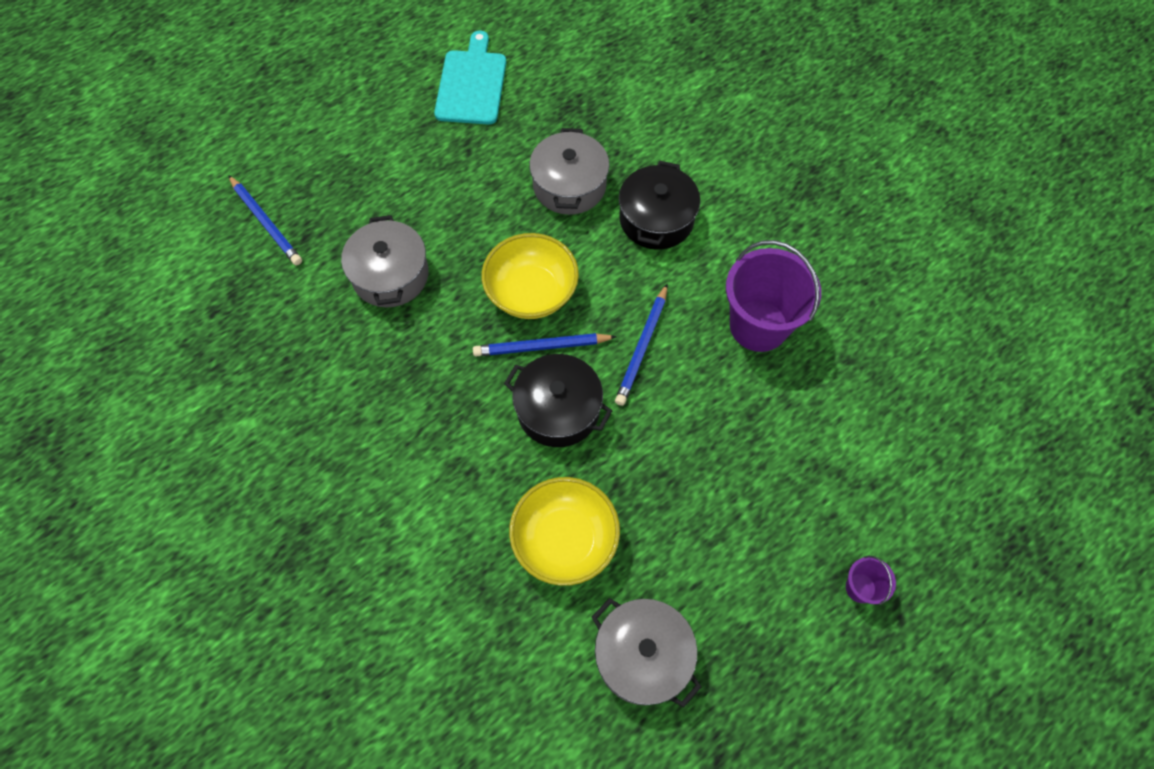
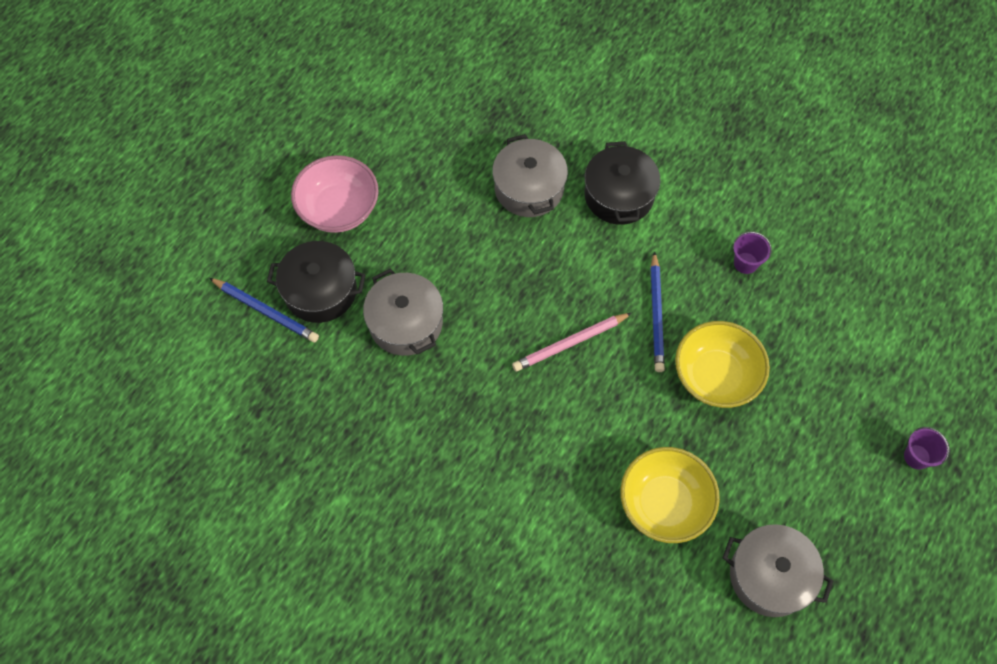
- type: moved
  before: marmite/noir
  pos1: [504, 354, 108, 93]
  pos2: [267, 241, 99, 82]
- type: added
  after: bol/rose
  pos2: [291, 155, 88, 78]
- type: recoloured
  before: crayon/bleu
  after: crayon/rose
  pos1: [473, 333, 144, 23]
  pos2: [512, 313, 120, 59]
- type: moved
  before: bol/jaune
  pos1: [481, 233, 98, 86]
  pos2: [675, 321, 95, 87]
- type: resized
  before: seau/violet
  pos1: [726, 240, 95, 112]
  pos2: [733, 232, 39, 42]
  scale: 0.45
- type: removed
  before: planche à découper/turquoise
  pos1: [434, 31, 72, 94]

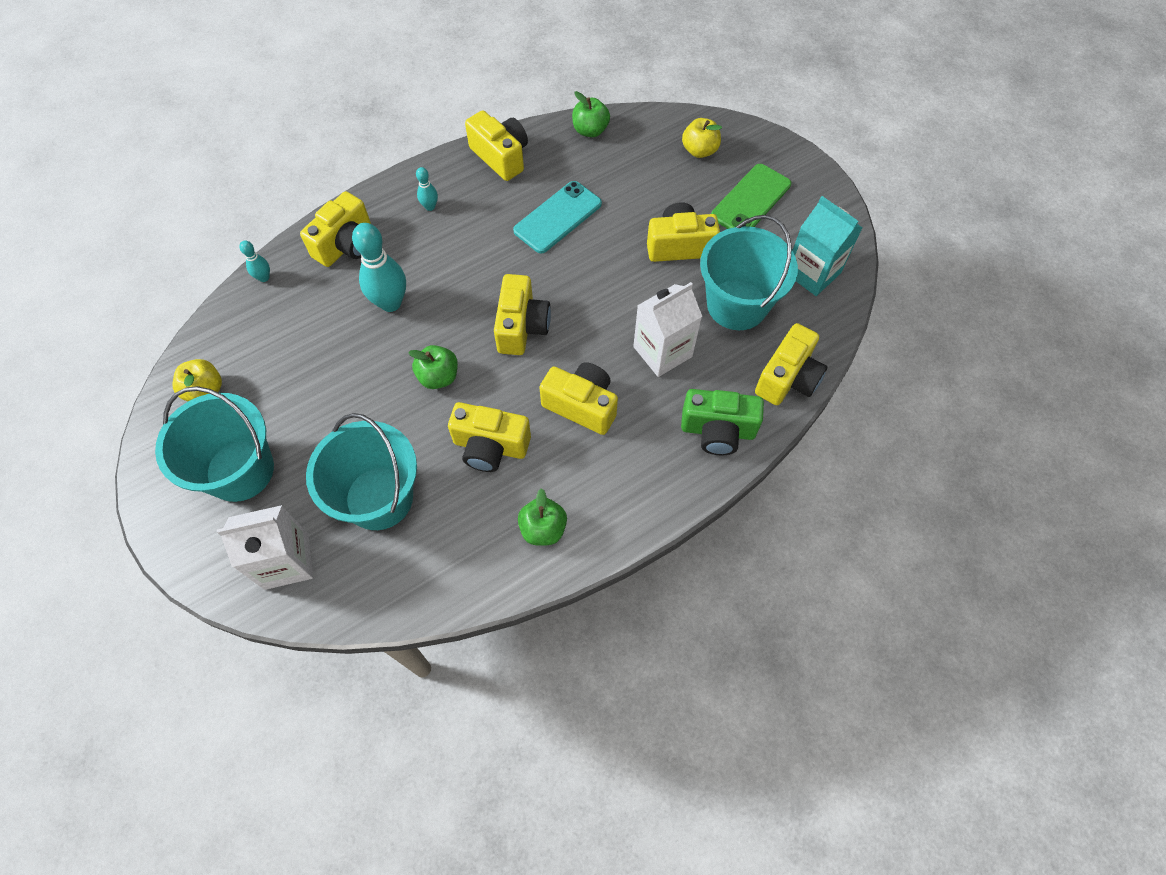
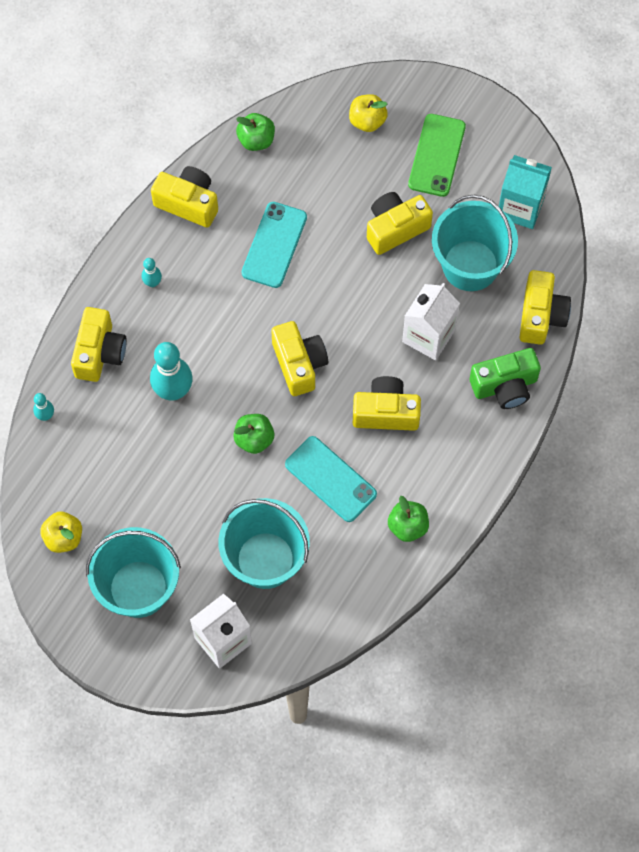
- type: replaced
  before: appareil photo/jaune
  after: téléphone/turquoise
  pos1: [448, 402, 83, 70]
  pos2: [285, 436, 92, 86]

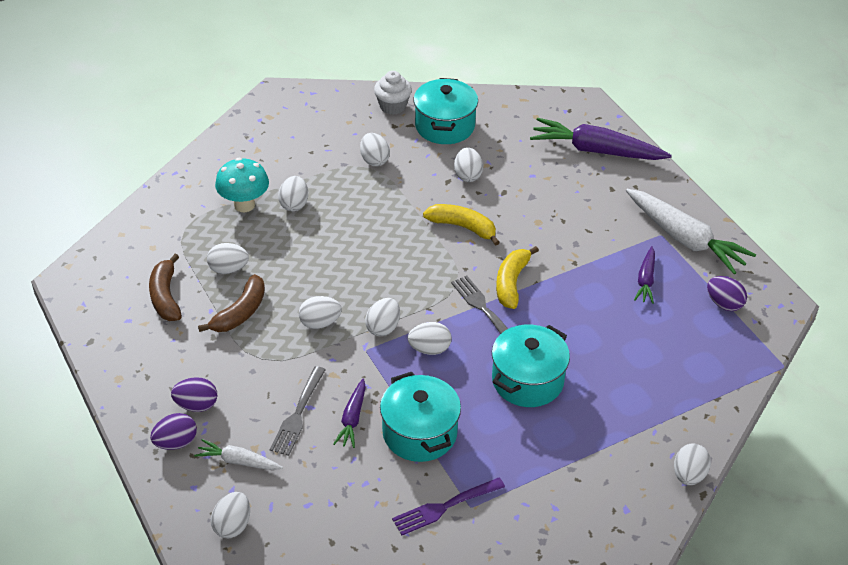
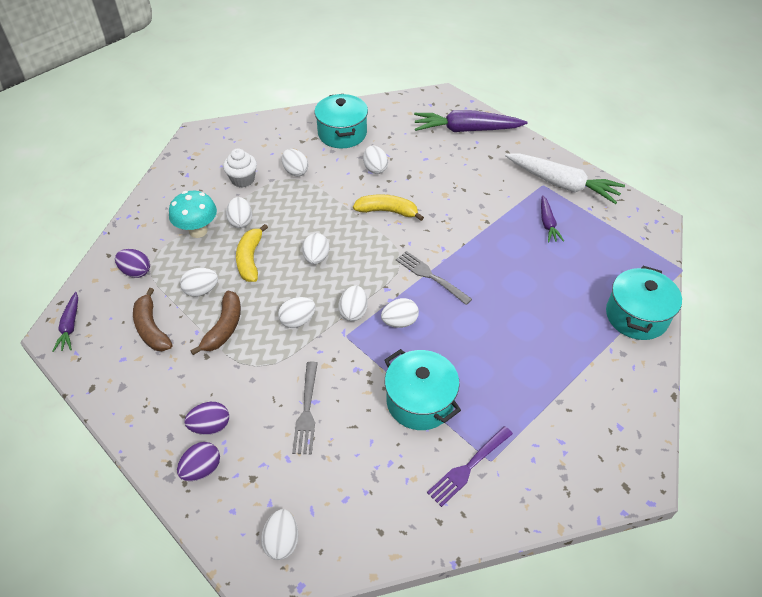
- type: moved
  before: carotte/violet
  pos1: [333, 378, 33, 70]
  pos2: [53, 292, 25, 60]
- type: moved
  before: œuf/violet
  pos1: [707, 276, 40, 35]
  pos2: [115, 249, 35, 29]
- type: moved
  before: muffin/blanc
  pos1: [374, 71, 38, 44]
  pos2: [223, 148, 34, 40]
- type: moved
  before: banane/jaune
  pos1: [496, 246, 43, 63]
  pos2: [236, 224, 32, 58]
- type: moved
  before: œuf/blanc
  pos1: [674, 444, 37, 41]
  pos2: [302, 233, 27, 31]
- type: moved
  before: marmite/turquoise
  pos1: [492, 325, 78, 82]
  pos2: [606, 266, 76, 74]
- type: removed
  before: carotte/blanc
  pos1: [194, 439, 89, 31]

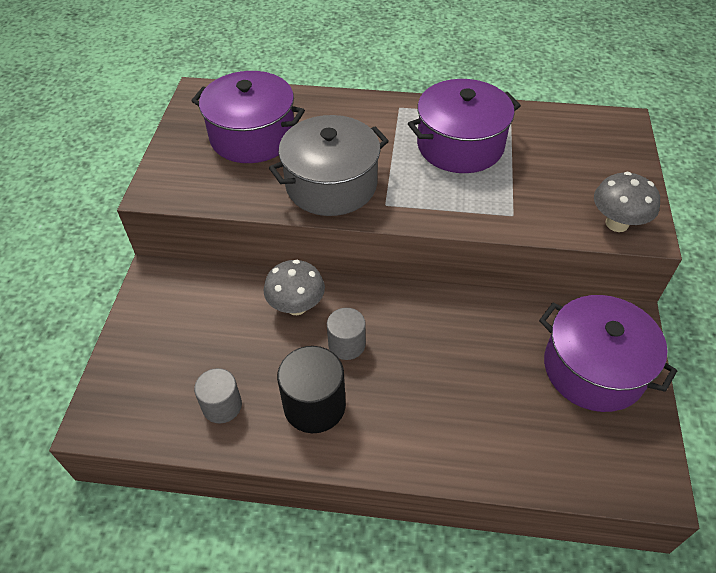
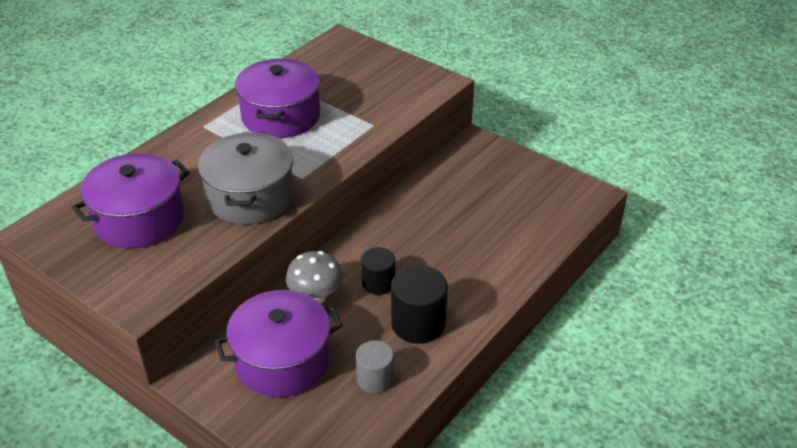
- type: moved
  before: marmite/violet
  pos1: [539, 295, 138, 117]
  pos2: [215, 290, 128, 107]
- type: recoloured
  before: cylindre/gris
  after: cylindre/noir
  pos1: [327, 308, 39, 52]
  pos2: [361, 247, 34, 48]
- type: removed
  before: champignon/gris
  pos1: [594, 172, 66, 60]

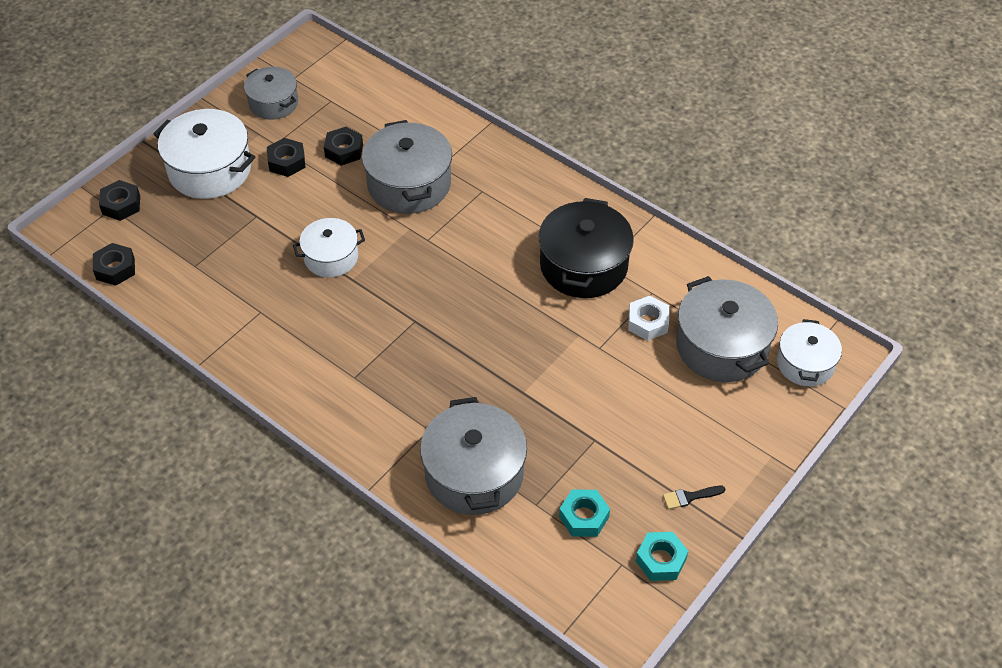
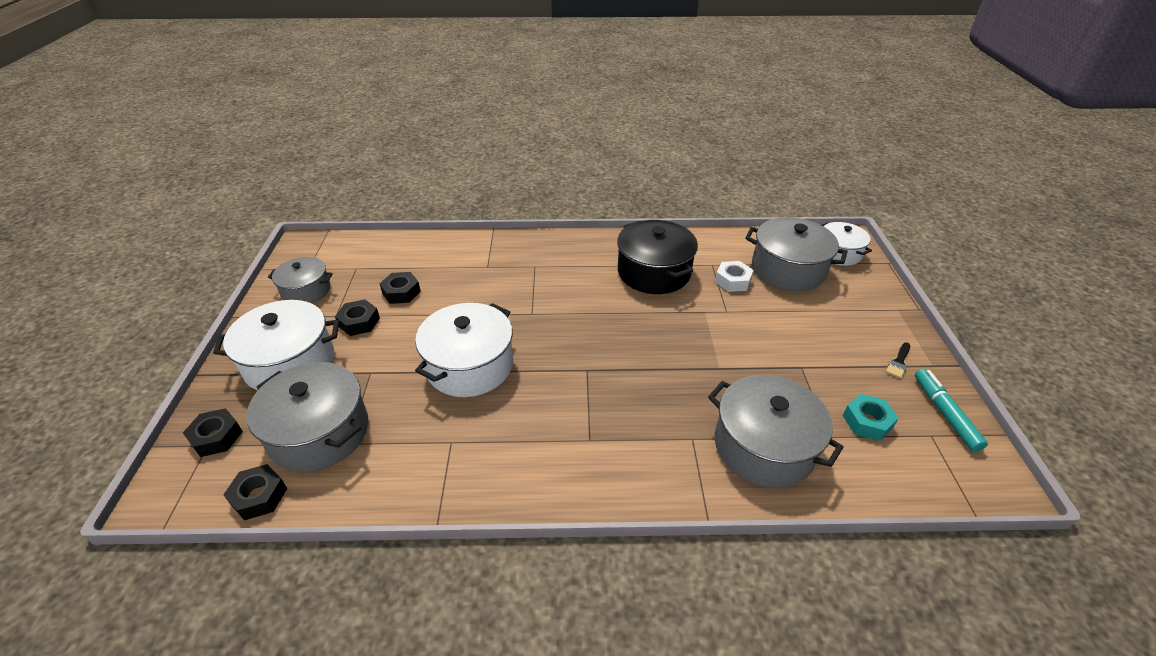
- type: moved
  before: marmite/gris
  pos1: [362, 120, 90, 94]
  pos2: [246, 362, 122, 110]
- type: resized
  before: marmite/blanc
  pos1: [293, 218, 72, 59]
  pos2: [415, 303, 98, 94]
  scale: 1.61
- type: replaced
  before: écrou/turquoise
  after: feutre/turquoise
  pos1: [636, 532, 52, 49]
  pos2: [915, 369, 73, 83]

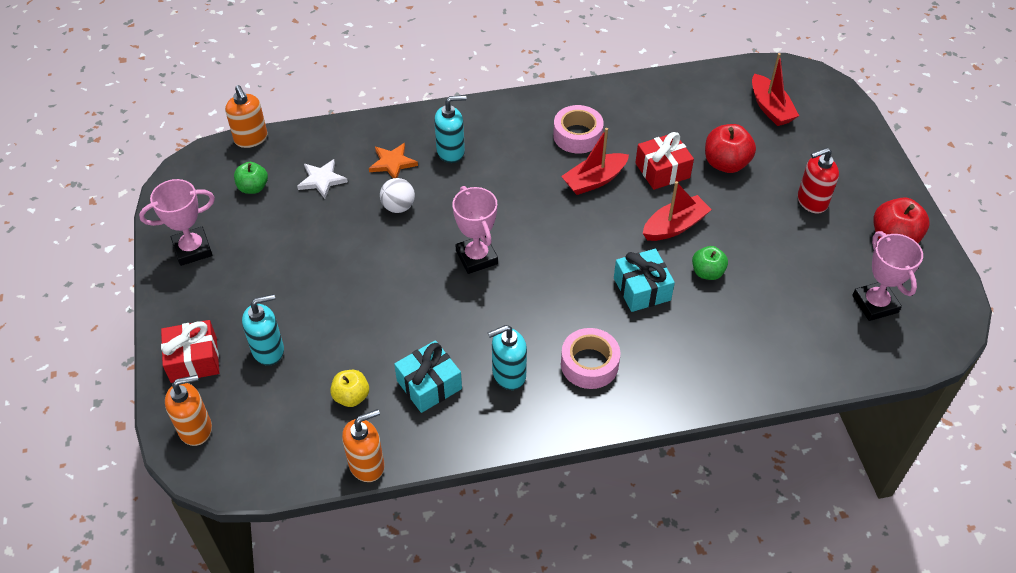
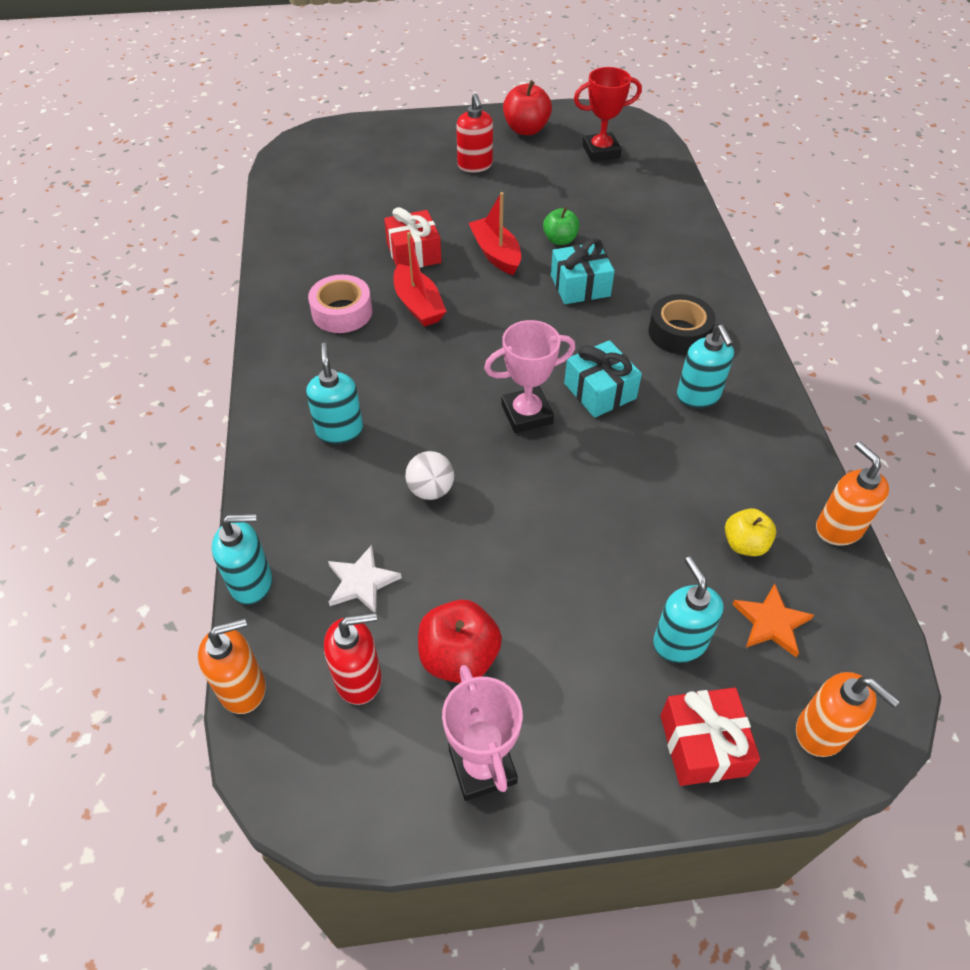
- type: added
  after: distributeur de savon/turquoise
  pos2: [212, 514, 60, 91]
- type: replaced
  before: pomme/vert
  after: distributeur de savon/rouge
  pos1: [234, 162, 34, 32]
  pos2: [324, 612, 58, 93]
- type: moved
  before: pomme/rouge
  pos1: [705, 124, 51, 49]
  pos2: [418, 600, 84, 83]
- type: moved
  before: cadeau/turquoise
  pos1: [394, 340, 68, 73]
  pos2: [564, 340, 78, 78]
- type: recoloured
  before: trophée/rose
  after: trophée/rouge
  pos1: [852, 231, 71, 90]
  pos2: [574, 67, 68, 94]
- type: recoloured
  before: ruban adhésif/rose
  after: ruban adhésif/noir
  pos1: [561, 328, 60, 61]
  pos2: [648, 294, 68, 61]
- type: moved
  before: étoile/orange
  pos1: [369, 143, 49, 35]
  pos2: [732, 584, 82, 73]
- type: turned
  before: distributeur de savon/orange
  pos1: [165, 375, 47, 71]
  pos2: [796, 672, 104, 85]
  turn: 150
- type: removed
  before: bateau/rouge
  pos1: [752, 53, 47, 73]

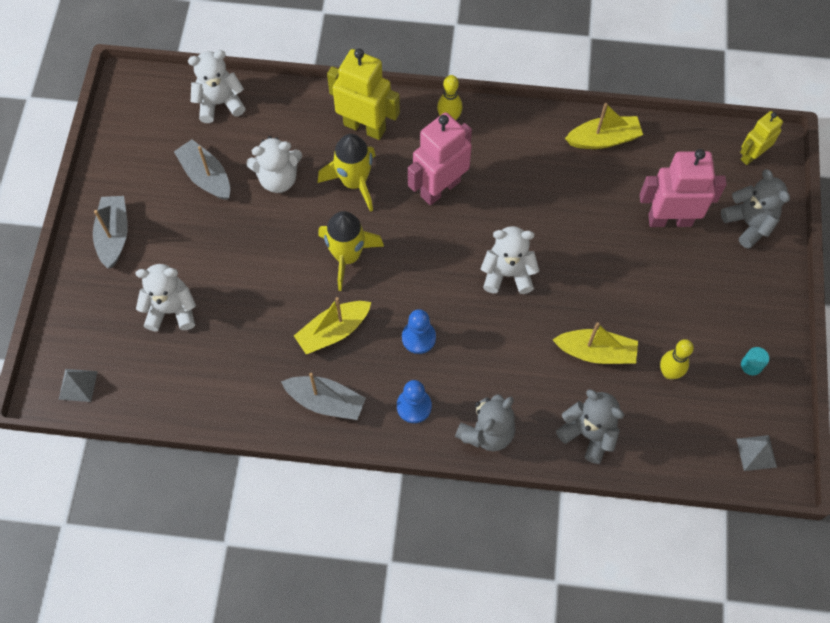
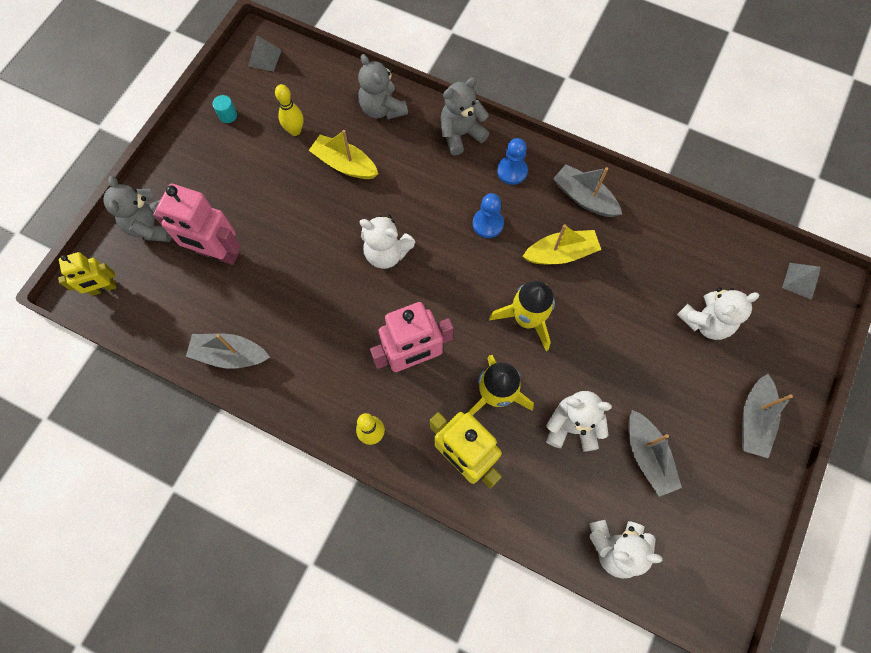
- type: recoloured
  before: bateau/jaune
  after: bateau/gris
  pos1: [565, 103, 78, 46]
  pos2: [186, 334, 84, 35]
- type: turned
  before: ours en peluche/blanc
  pos1: [135, 264, 61, 67]
  pos2: [677, 287, 82, 53]
  turn: -45

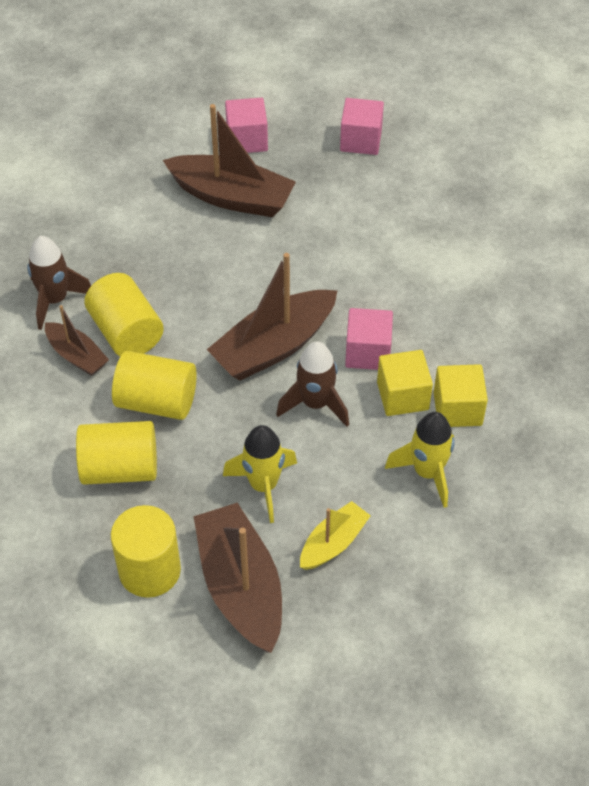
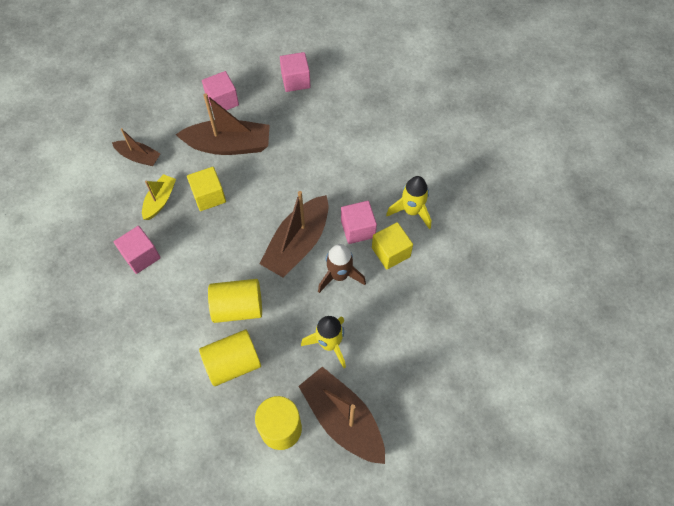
- type: moved
  before: bateau/marron
  pos1: [45, 305, 64, 71]
  pos2: [112, 128, 49, 38]
- type: replaced
  before: fusée/marron
  after: cube/rose
  pos1: [27, 236, 64, 94]
  pos2: [114, 226, 47, 48]
- type: moved
  before: bateau/jaune
  pos1: [300, 501, 71, 69]
  pos2: [142, 174, 34, 46]
- type: moved
  before: cube/jaune
  pos1: [434, 364, 54, 63]
  pos2: [187, 167, 39, 44]
- type: moved
  before: fusée/jaune
  pos1: [385, 412, 69, 96]
  pos2: [386, 176, 45, 53]
- type: removed
  before: cylindre/jaune
  pos1: [84, 273, 80, 83]

